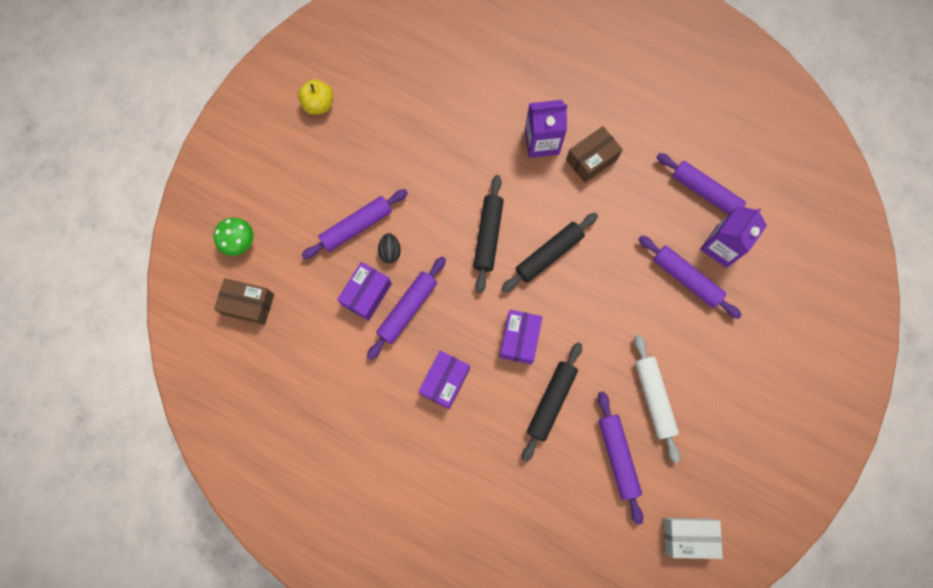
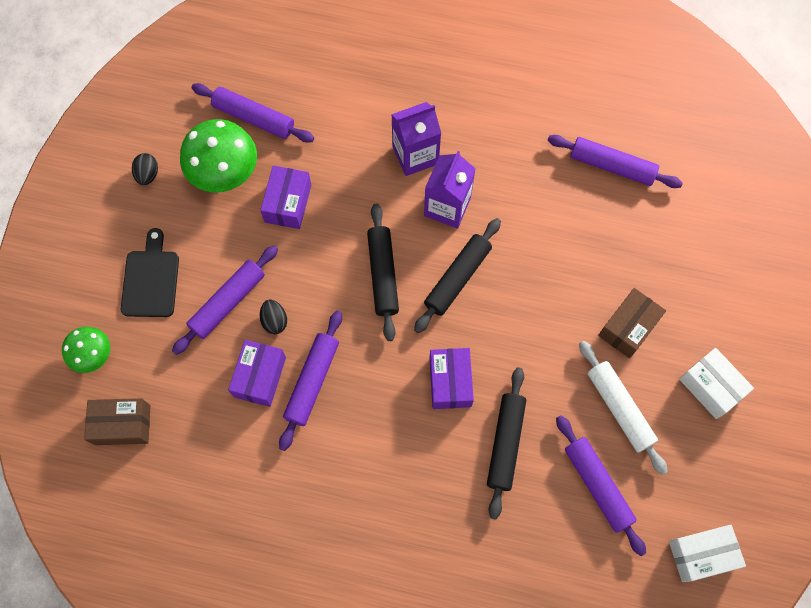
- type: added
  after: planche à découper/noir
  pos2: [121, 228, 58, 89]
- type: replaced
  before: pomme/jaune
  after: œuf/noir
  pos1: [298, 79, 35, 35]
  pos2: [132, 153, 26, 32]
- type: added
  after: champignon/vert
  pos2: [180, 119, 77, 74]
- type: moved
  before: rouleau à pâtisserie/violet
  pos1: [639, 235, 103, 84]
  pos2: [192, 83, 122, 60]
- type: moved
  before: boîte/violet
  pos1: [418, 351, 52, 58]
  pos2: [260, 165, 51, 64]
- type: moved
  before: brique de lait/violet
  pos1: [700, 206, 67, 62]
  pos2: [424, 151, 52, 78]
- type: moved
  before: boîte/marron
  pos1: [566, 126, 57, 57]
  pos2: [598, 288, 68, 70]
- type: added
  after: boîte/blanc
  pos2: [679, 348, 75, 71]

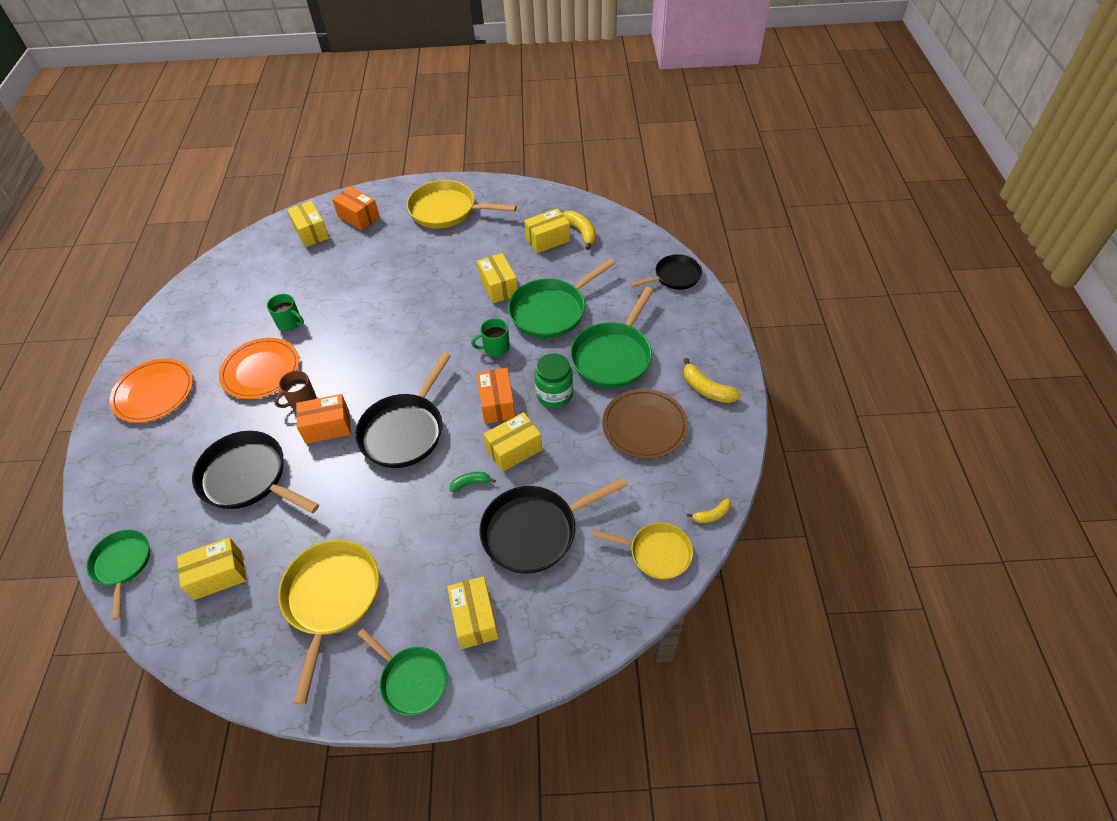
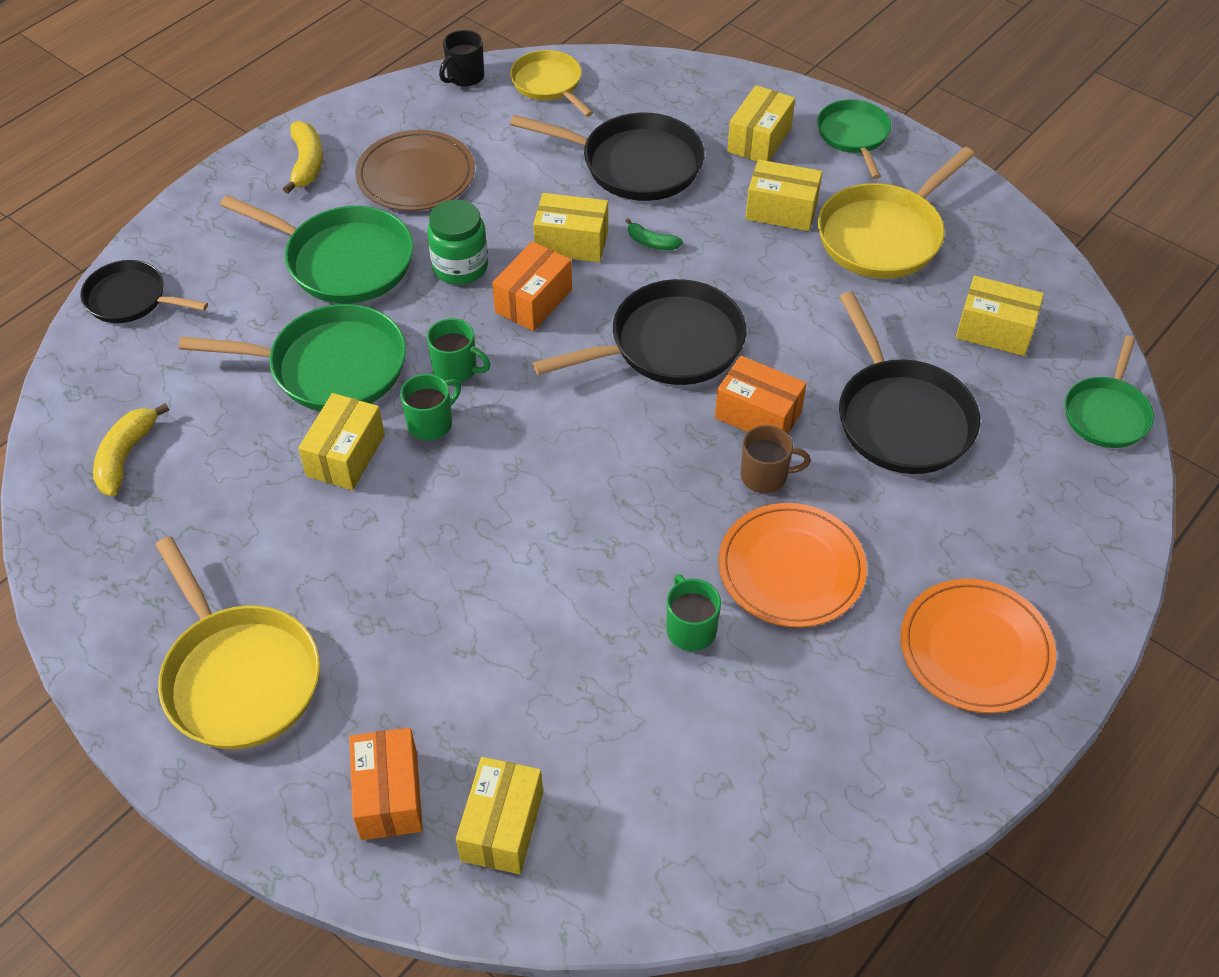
- type: turned
  before: poêle/vert
  pos1: [570, 287, 84, 101]
  pos2: [220, 195, 194, 108]
  turn: 45
- type: added
  after: tasse/vert
  pos2: [400, 374, 61, 66]
- type: replaced
  before: banane/jaune
  after: tasse/noir
  pos1: [687, 498, 44, 25]
  pos2: [439, 30, 45, 57]
- type: moved
  before: boîte/jaune
  pos1: [524, 208, 46, 45]
  pos2: [746, 159, 76, 72]

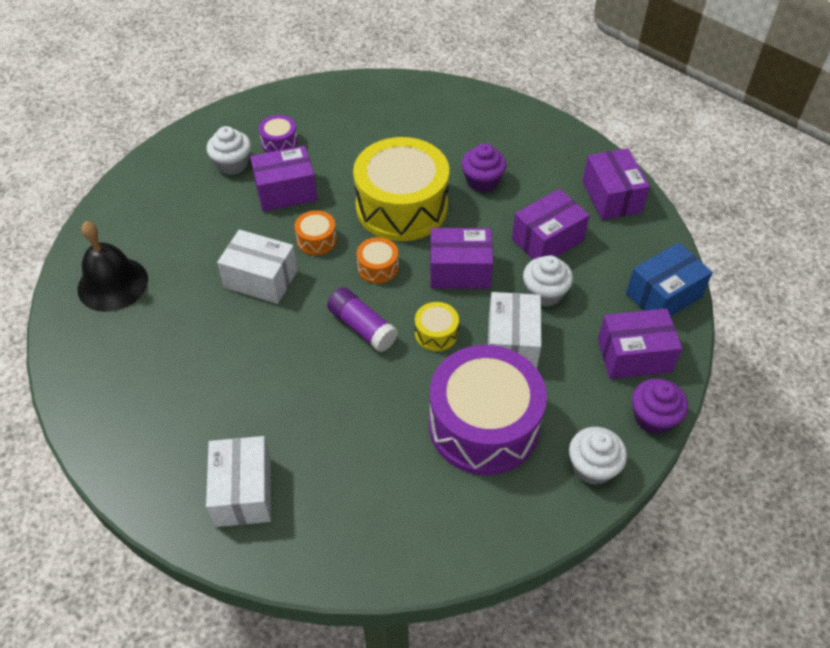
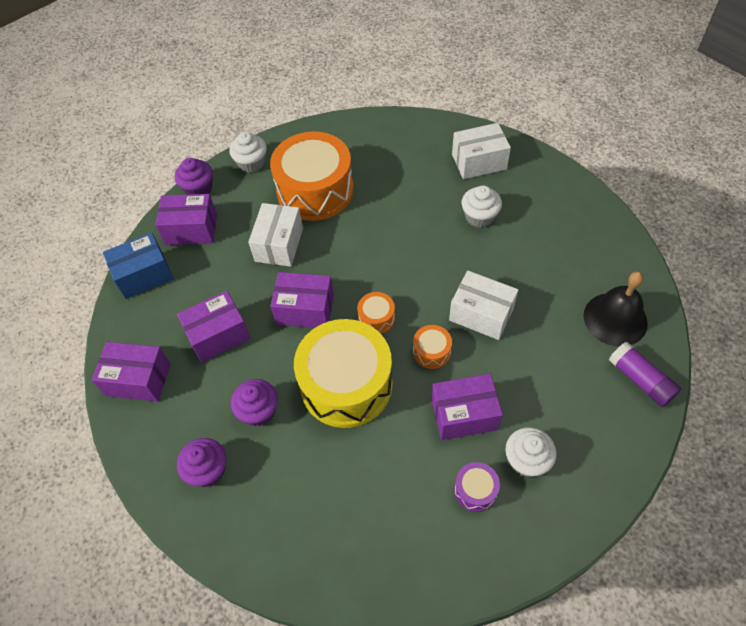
- type: turned
  before: boîte/violet
  pos1: [582, 148, 68, 72]
  pos2: [92, 342, 78, 60]
  turn: -75
- type: added
  after: muffin/violet
  pos2: [177, 438, 49, 49]
- type: recoloured
  before: tambour/violet
  after: tambour/orange
  pos1: [429, 345, 118, 130]
  pos2: [270, 131, 84, 90]
- type: turned
  before: boîte/blanc
  pos1: [206, 436, 65, 91]
  pos2: [452, 123, 59, 56]
  turn: 75
- type: moved
  before: muffin/blanc
  pos1: [523, 255, 50, 52]
  pos2: [462, 185, 40, 43]
- type: moved
  before: bâton de colle/violet
  pos1: [327, 287, 71, 65]
  pos2: [609, 342, 72, 65]
- type: removed
  before: tambour/jaune
  pos1: [415, 302, 44, 49]

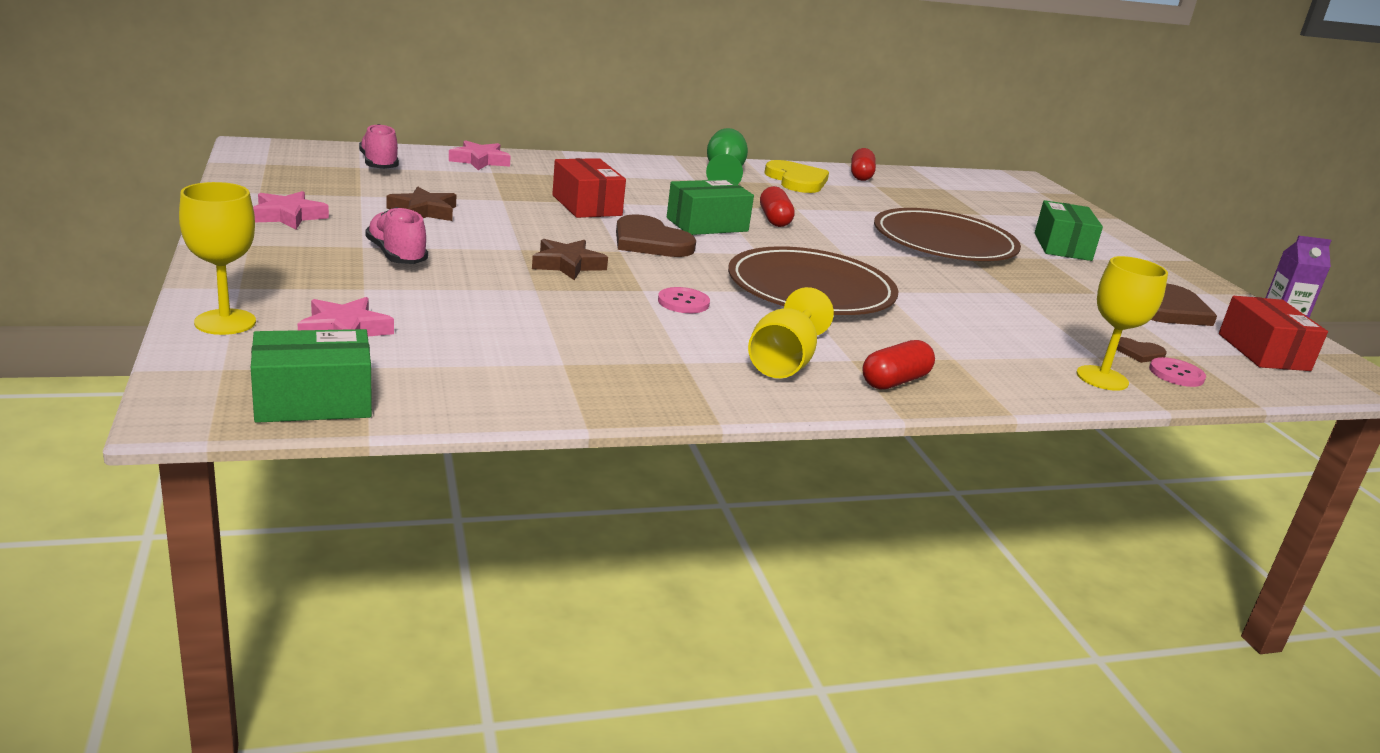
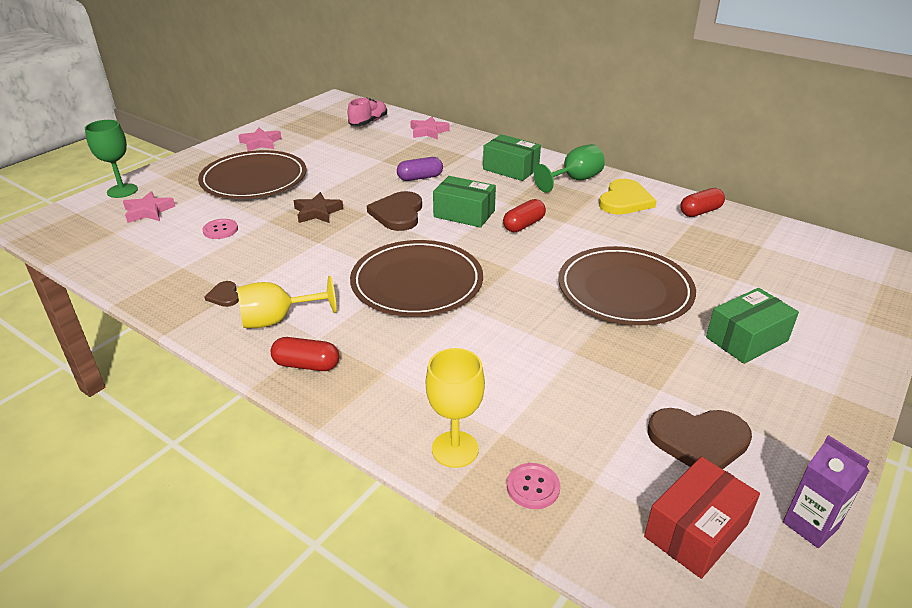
- type: recoloured
  before: verre à pied/jaune
  after: verre à pied/vert
  pos1: [179, 182, 77, 153]
  pos2: [85, 120, 53, 78]
- type: replaced
  before: chaussure/rose
  after: assiette/marron
  pos1: [365, 207, 63, 57]
  pos2: [198, 150, 108, 49]
- type: moved
  before: bouton/rose
  pos1: [658, 287, 52, 26]
  pos2: [202, 219, 36, 20]
- type: moved
  before: cœur/marron
  pos1: [1117, 337, 50, 26]
  pos2: [204, 281, 35, 26]
- type: replaced
  before: boîte/rouge
  after: gélule/violet
  pos1: [552, 158, 74, 60]
  pos2: [397, 157, 46, 24]
- type: moved
  before: boîte/vert
  pos1: [251, 329, 121, 94]
  pos2: [483, 134, 58, 47]
- type: removed
  before: étoile/marron
  pos1: [386, 186, 70, 35]

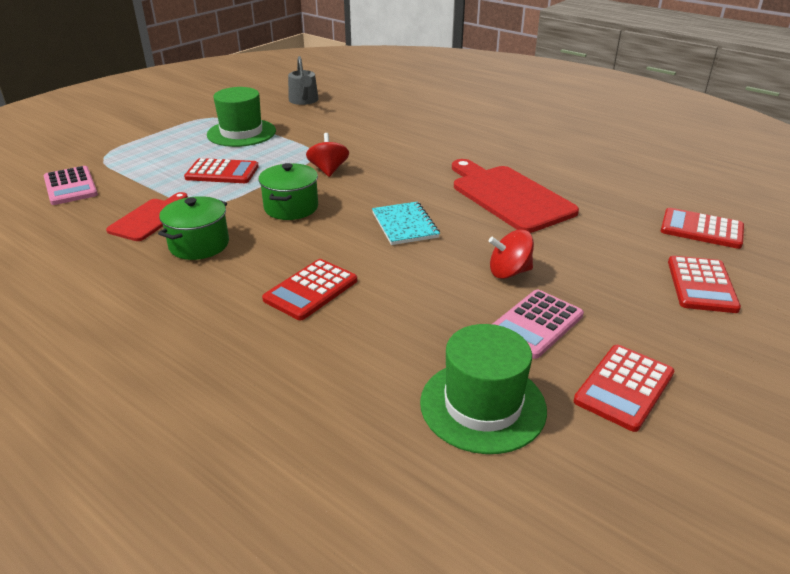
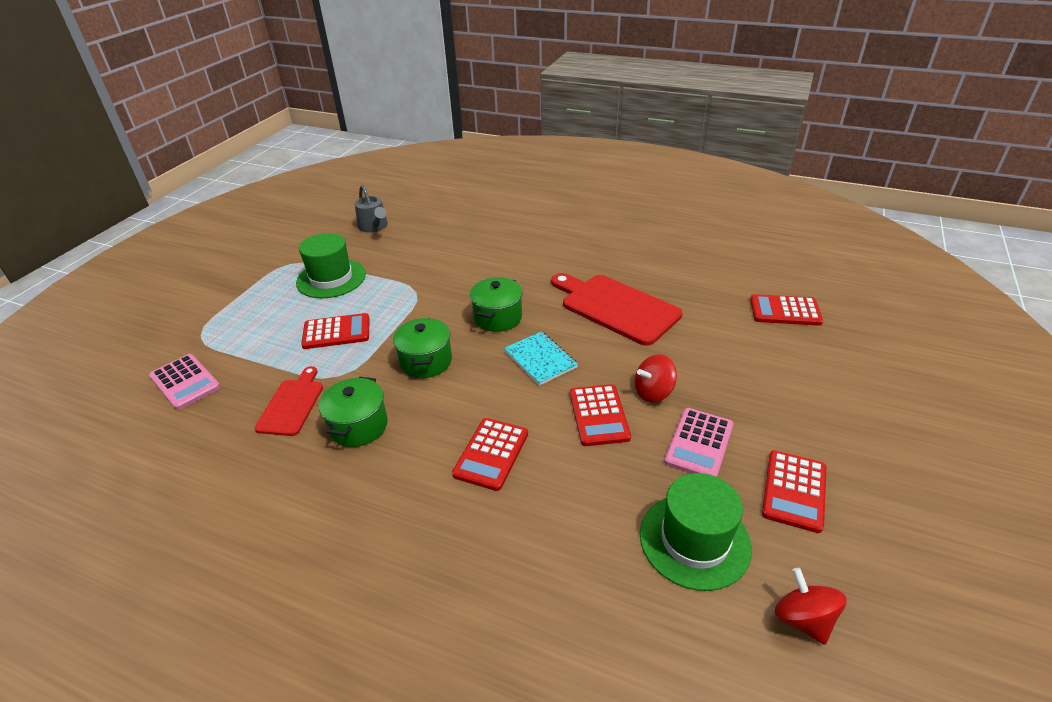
- type: added
  after: marmite/vert
  pos2: [470, 277, 53, 55]
- type: moved
  before: calculatrice/rouge
  pos1: [668, 256, 73, 57]
  pos2: [570, 384, 61, 62]
- type: moved
  before: toupie/rouge
  pos1: [306, 133, 43, 44]
  pos2: [775, 568, 72, 77]

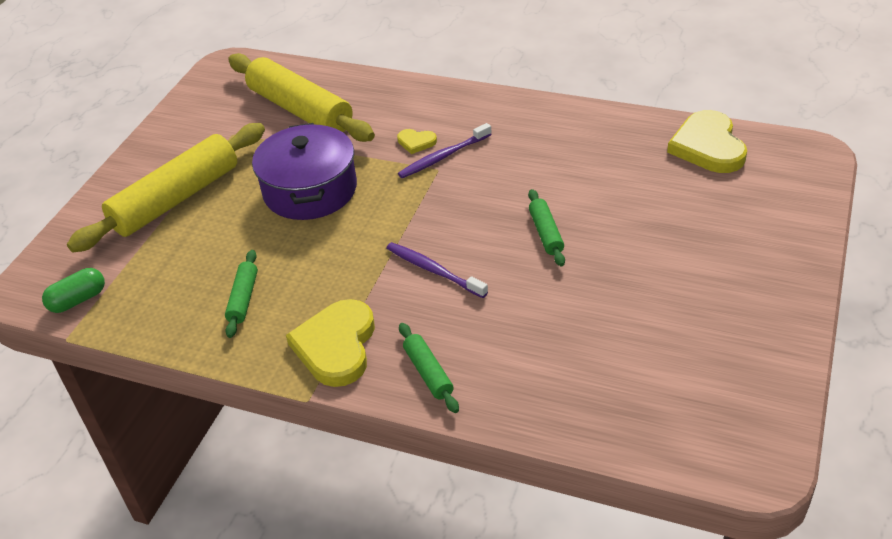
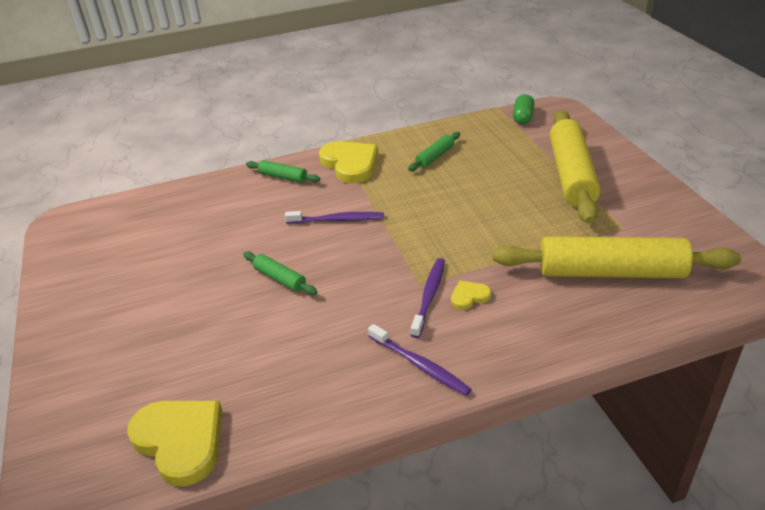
- type: added
  after: brosse à dents/violet
  pos2: [368, 324, 104, 72]
- type: turned
  before: rouleau à pâtisserie/vert
  pos1: [225, 250, 33, 88]
  pos2: [408, 132, 52, 39]
  turn: 75
- type: removed
  before: marmite/violet
  pos1: [252, 123, 105, 97]

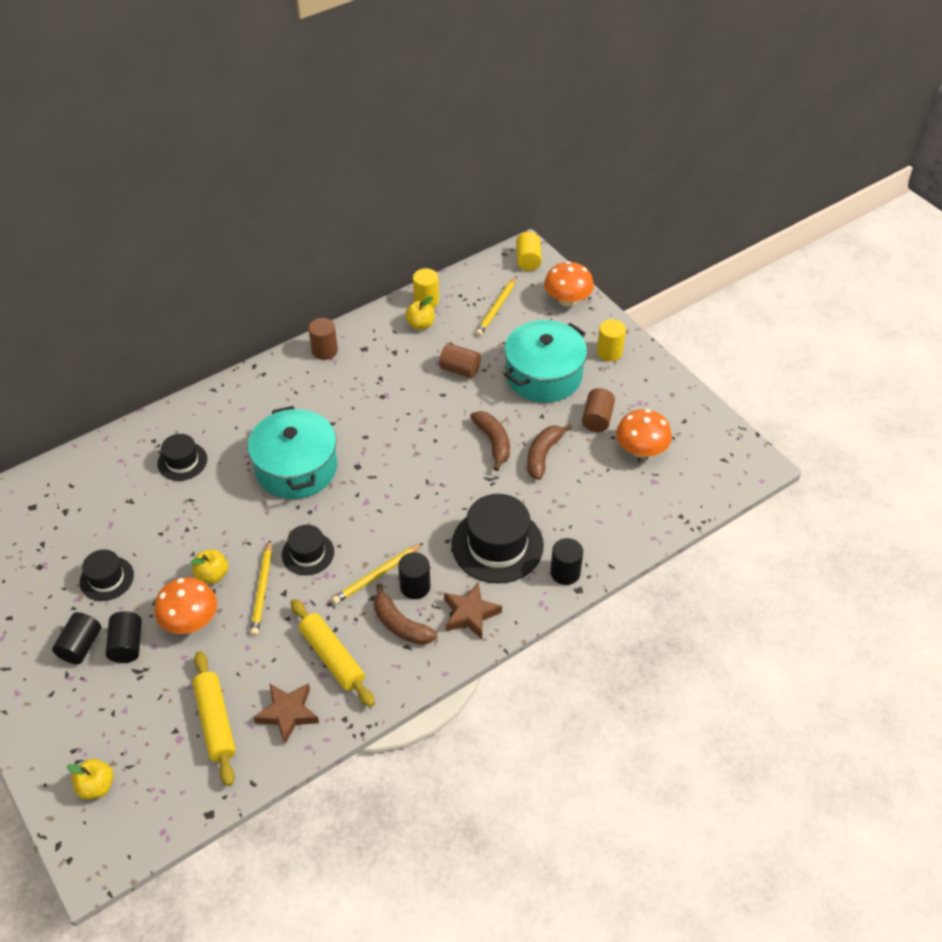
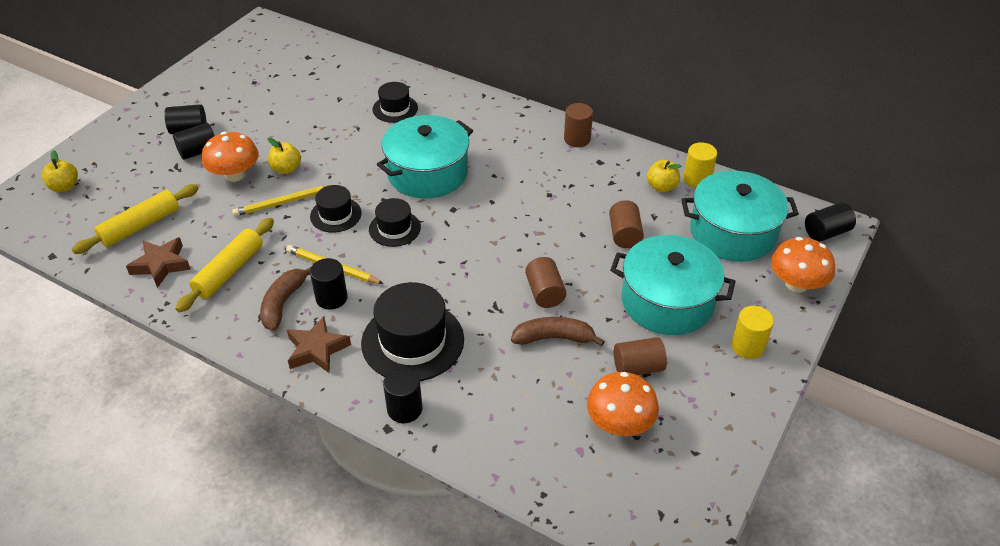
- type: moved
  before: chapeau/noir
  pos1: [80, 549, 54, 52]
  pos2: [369, 198, 52, 49]
- type: replaced
  before: banane/marron
  after: cylindre/marron
  pos1: [470, 411, 40, 60]
  pos2: [525, 257, 41, 51]
- type: replaced
  before: crayon/jaune
  after: marmite/turquoise
  pos1: [476, 276, 41, 60]
  pos2: [681, 170, 118, 92]
- type: recoloured
  before: cylindre/jaune
  after: cylindre/noir
  pos1: [516, 232, 26, 39]
  pos2: [805, 202, 51, 40]

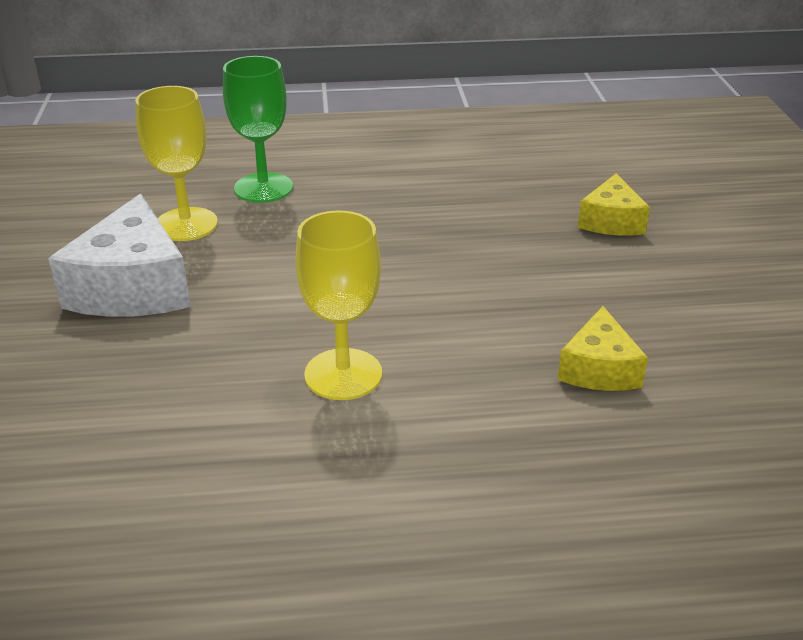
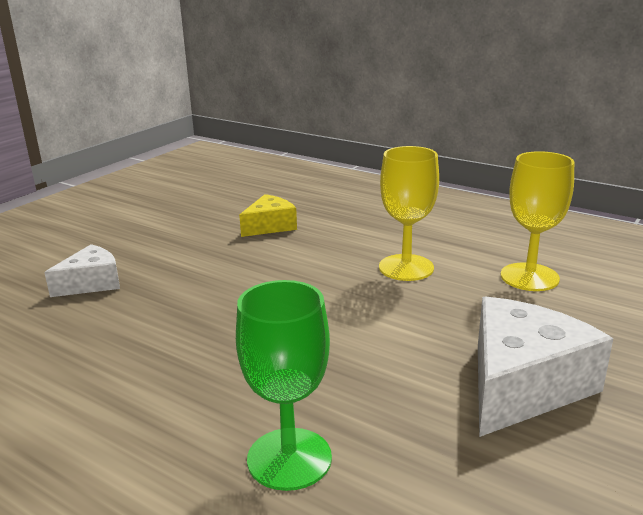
- type: recoloured
  before: fromage/jaune
  after: fromage/blanc
  pos1: [578, 173, 72, 62]
  pos2: [44, 244, 76, 53]
- type: moved
  before: verre à pied/jaune
  pos1: [135, 86, 83, 155]
  pos2: [501, 151, 73, 140]

